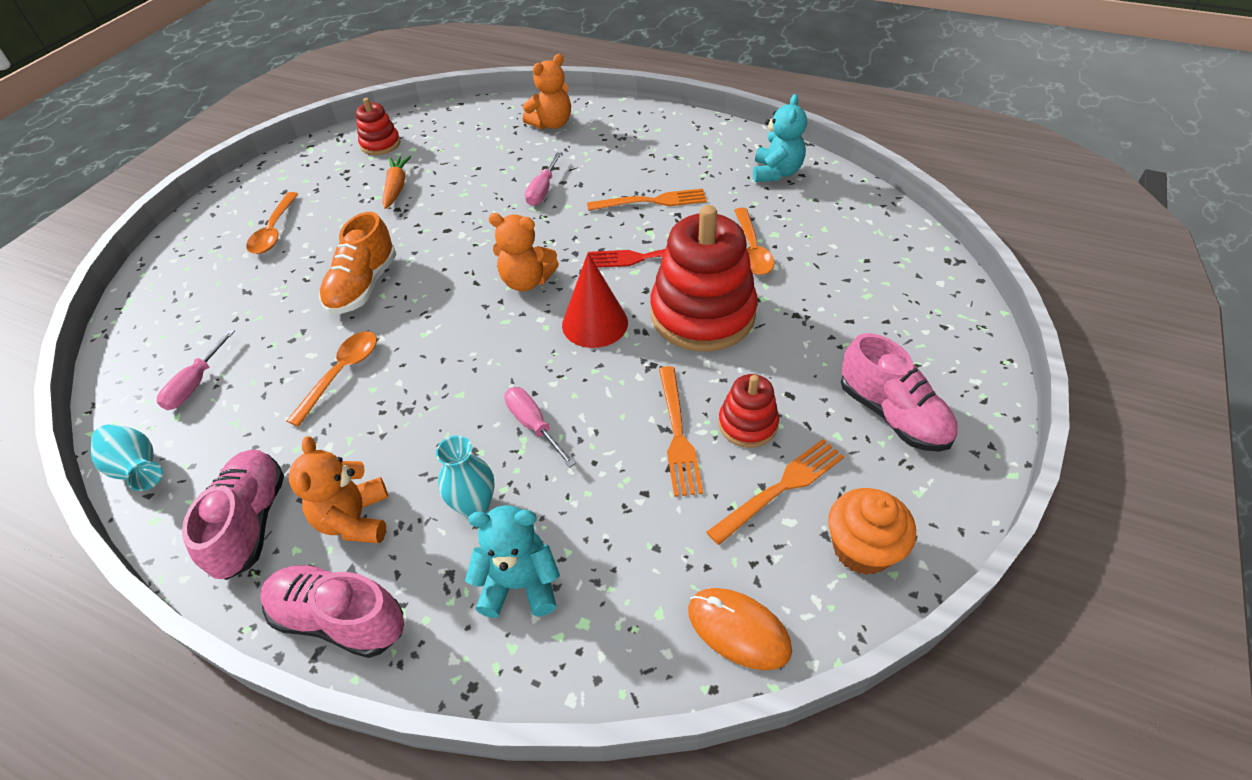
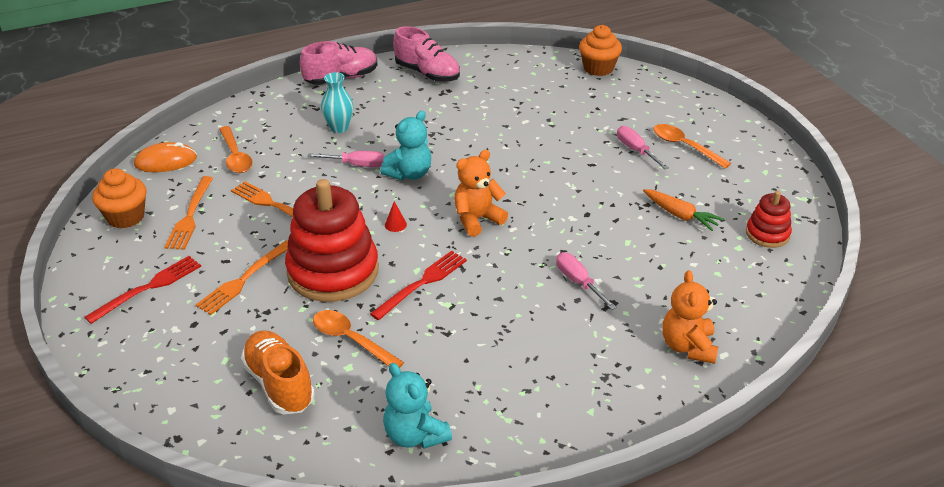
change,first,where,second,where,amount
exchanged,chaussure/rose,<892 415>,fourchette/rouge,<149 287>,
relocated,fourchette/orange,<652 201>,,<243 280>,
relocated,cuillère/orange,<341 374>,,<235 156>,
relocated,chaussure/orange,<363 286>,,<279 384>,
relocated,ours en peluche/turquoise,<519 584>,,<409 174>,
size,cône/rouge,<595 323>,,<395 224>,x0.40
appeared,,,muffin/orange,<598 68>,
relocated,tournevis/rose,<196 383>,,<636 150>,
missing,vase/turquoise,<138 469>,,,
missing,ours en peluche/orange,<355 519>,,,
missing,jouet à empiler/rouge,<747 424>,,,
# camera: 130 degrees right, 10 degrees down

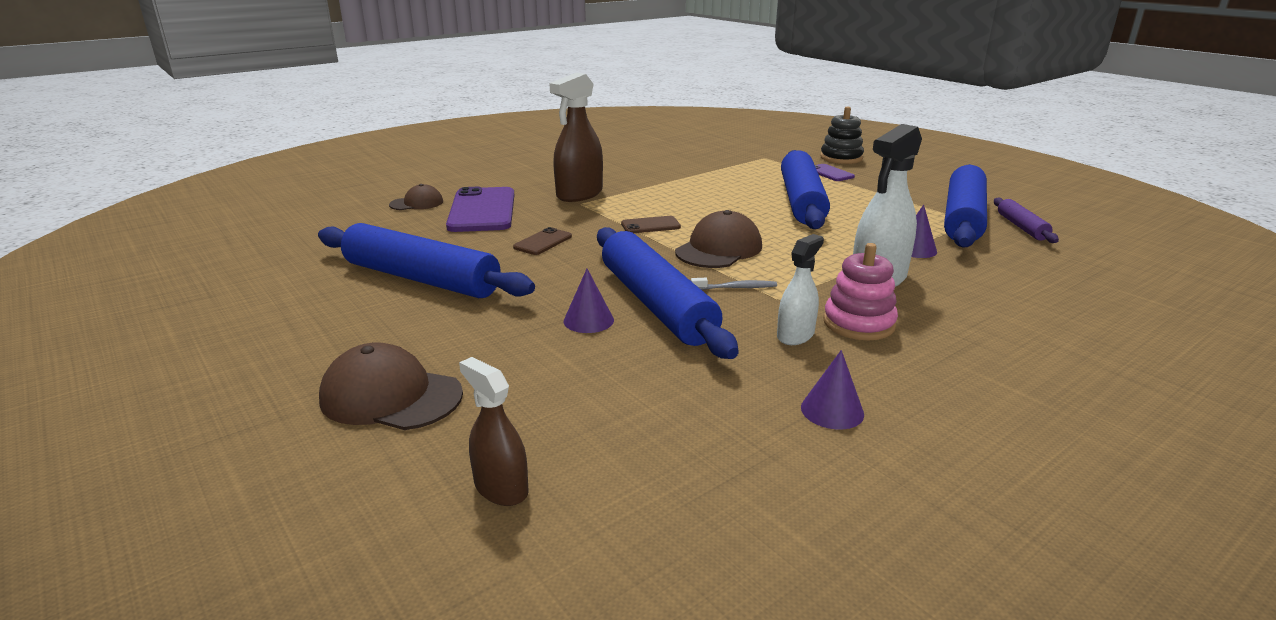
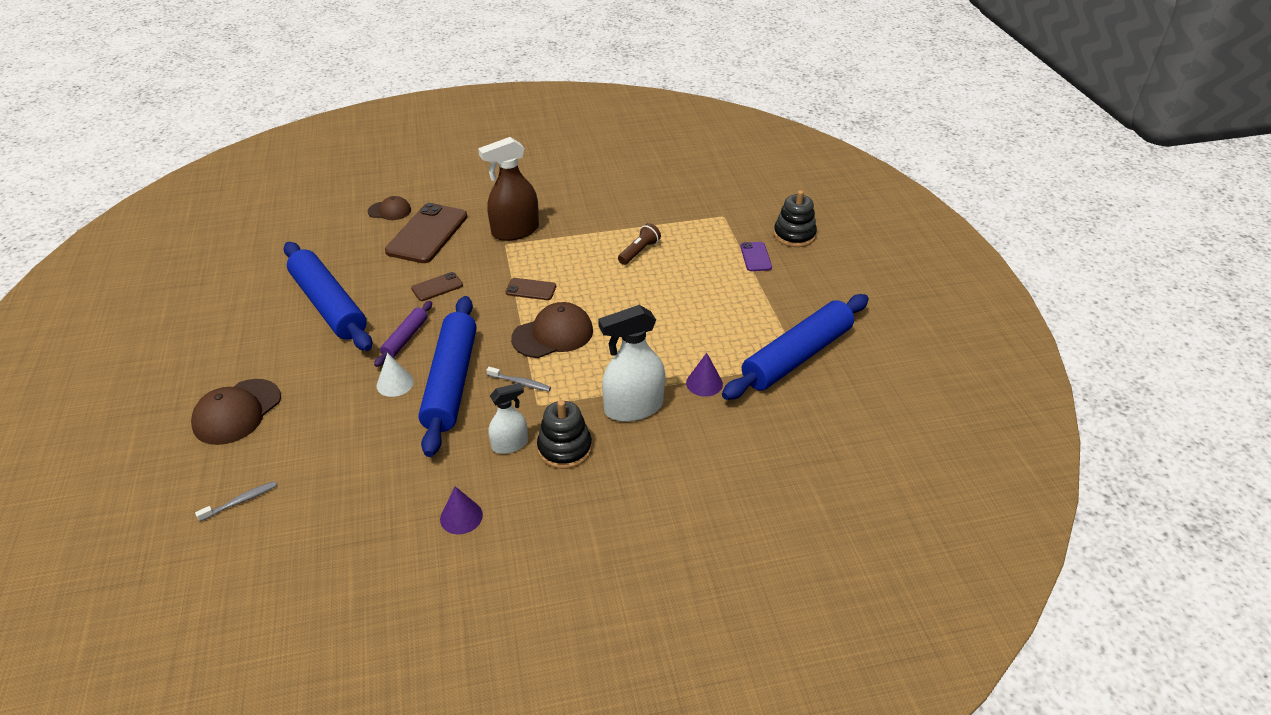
change,first,where,second,where,amount
spun,casquette/marron,<391 396>,,<237 412>,105 degrees counterclockwise
exchanged,vaporisateur/marron,<501 488>,brosse à dents/gris,<240 501>,
relocated,rouleau à pâtisserie/violet,<1021 227>,,<405 338>,
colour,cône/violet,<588 320>,cône/blanc,<395 383>,
colour,téléphone/violet,<482 210>,téléphone/marron,<427 234>,
colour,jouet à empiler/rose,<858 323>,jouet à empiler/noir,<564 448>,
appeared,,,lampe de poche/marron,<639 251>,
missing,rouleau à pâtisserie/bleu,<801 201>,,,
# camera: 25 degrees right, 15 degrees up

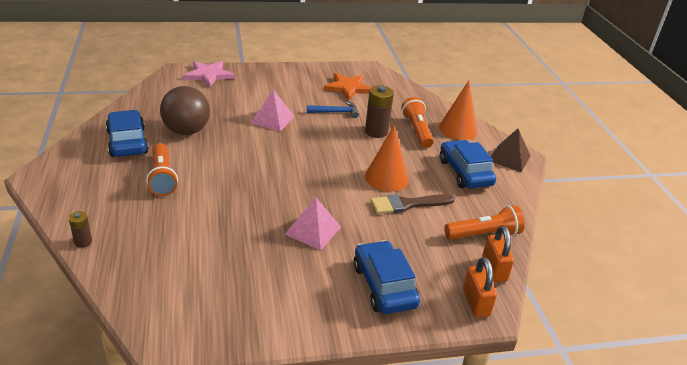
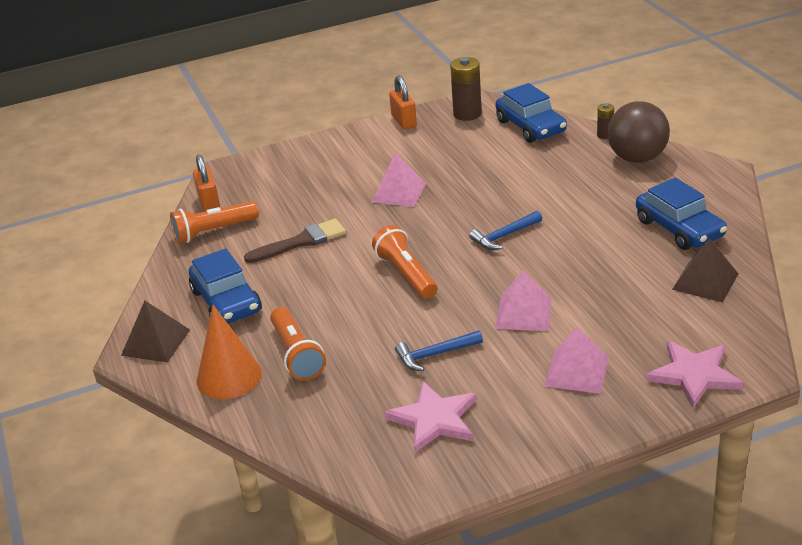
change,first,where,second,where,amount
relocated,lampe de poche/orange,<162 178>,,<406 274>,
colour,étoile/orange,<348 88>,étoile/rose,<434 419>,
relocated,cadenas/orange,<475 303>,,<404 121>,
relocated,pile/marron,<376 132>,,<467 114>,
appeared,,,marteau/bleu,<504 236>,
relocated,voiture/bleu,<384 286>,,<530 126>,
appeared,,,pyramide/rose,<576 371>,
relocated,balle/marron,<186 131>,,<637 158>,
appeared,,,pyramide/marron,<705 281>,
missing,cône/orange,<386 178>,,,
# camera: 175 degrees right, 0 degrees up

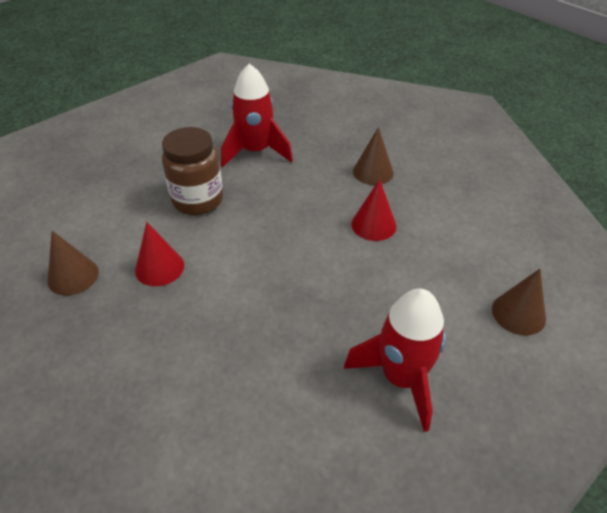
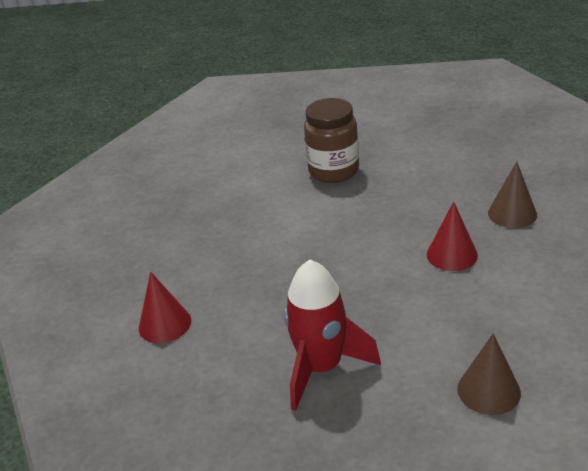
change,first,where,second,where,amount
relocated,cône/rouge,<159 267>,,<165 324>,
missing,cône/marron,<73 276>,,,
missing,fusée/rouge,<256 152>,,,
# camera: 50 degrees right, 10 degrees down

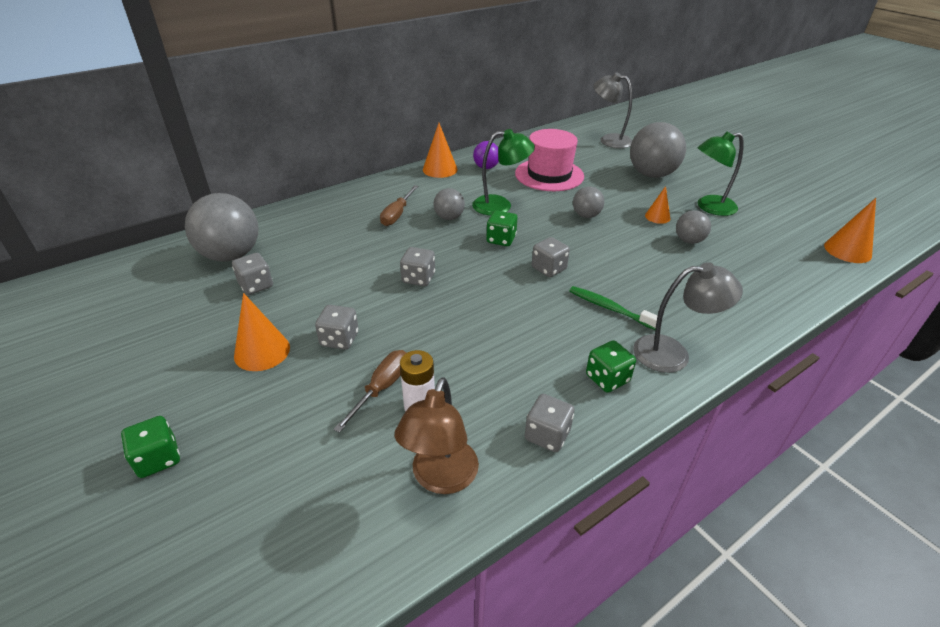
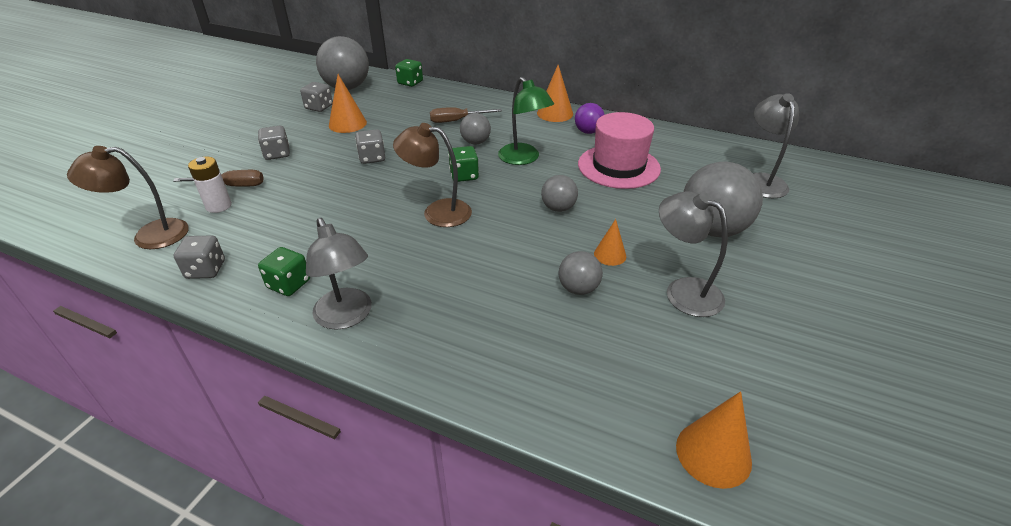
change,first,where,second,where,amount
relocated,cône/orange,<262 351>,,<347 124>,
exchanged,dé/gris,<549 268>,lampe/marron,<437 212>,
relocated,dé/vert,<158 459>,,<410 83>,
colour,lampe/vert,<709 207>,lampe/gris,<683 291>,
missing,brosse à dents/vert,<609 308>,,,
# camera: 60 degrees right, 0 degrees up

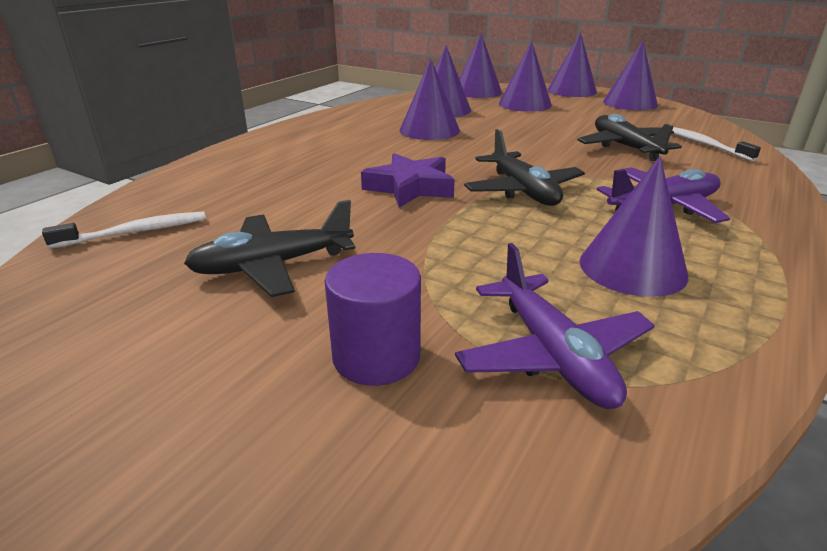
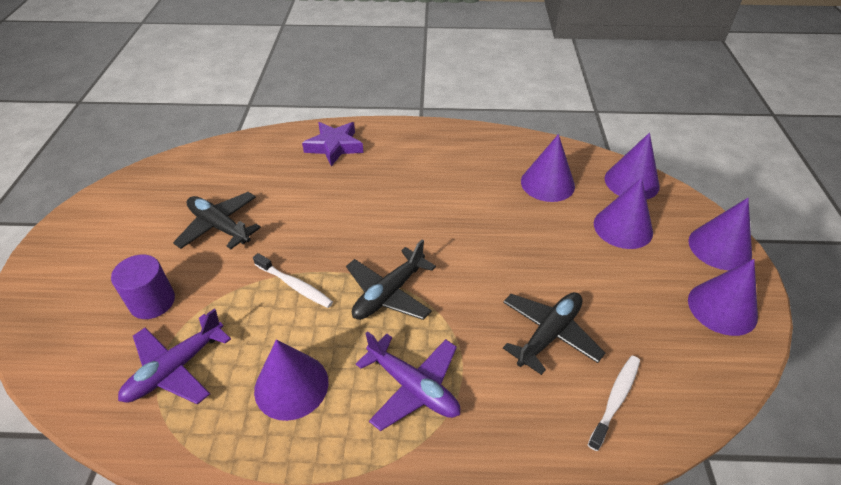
change,first,where,second,where,amount
relocated,brosse à dents/blanc,<136 232>,,<295 285>,
relocated,étoile/violet,<410 187>,,<334 146>,
missing,cône/violet,<429 130>,,,
# camera: 60 degrees right, 15 degrees up

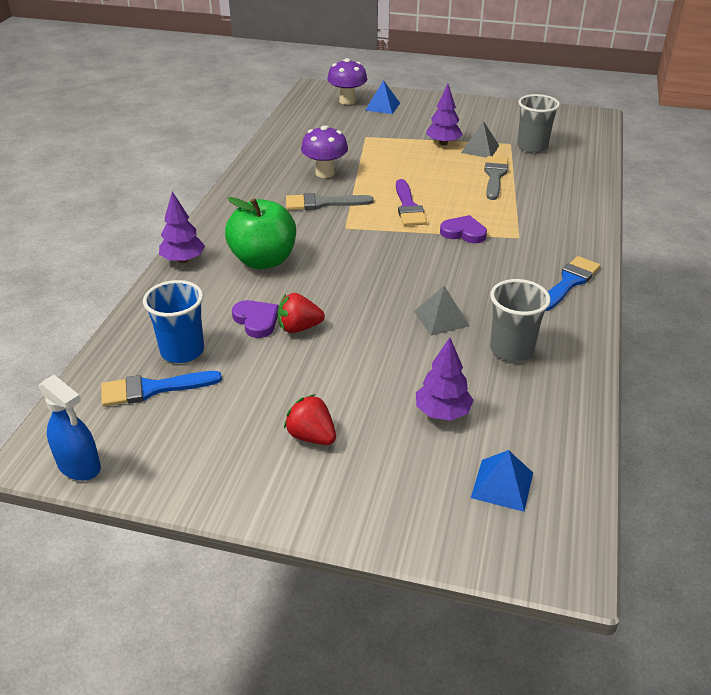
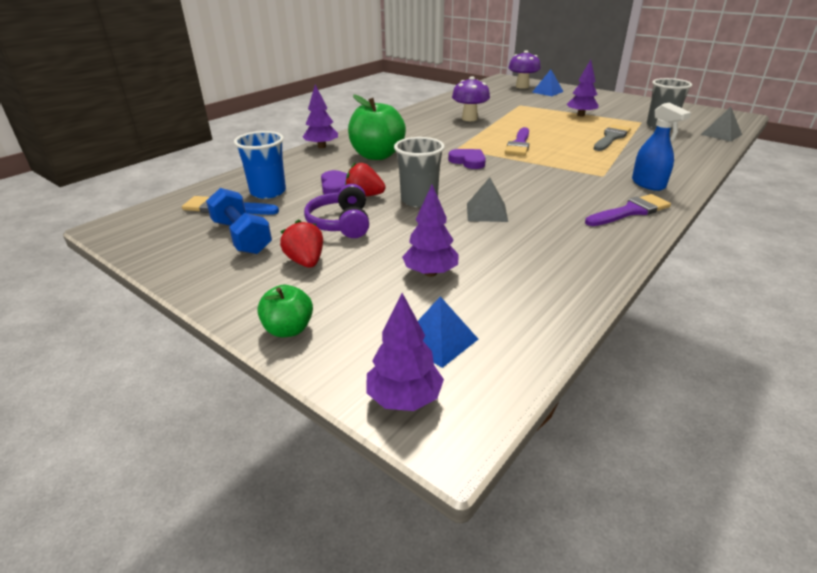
change,first,where,second,where,amount
appeared,,,haltère/bleu,<241 237>,
appeared,,,pomme/vert,<288 329>,
appeared,,,casque audio/violet,<341 223>,
appeared,,,arbre/violet,<404 398>,
relocated,gobelet/gris,<511 350>,,<419 200>,
relocated,cœur/violet,<463 232>,,<468 161>,
colour,pinceau/bleu,<569 282>,pinceau/violet,<630 211>,
relocated,vaporisateur/bleu,<79 466>,,<648 184>,
relocated,pyramide/gris,<480 149>,,<721 134>,
missing,pinceau/gris,<322 203>,,,
# camera: 25 degrees right, 5 degrees down

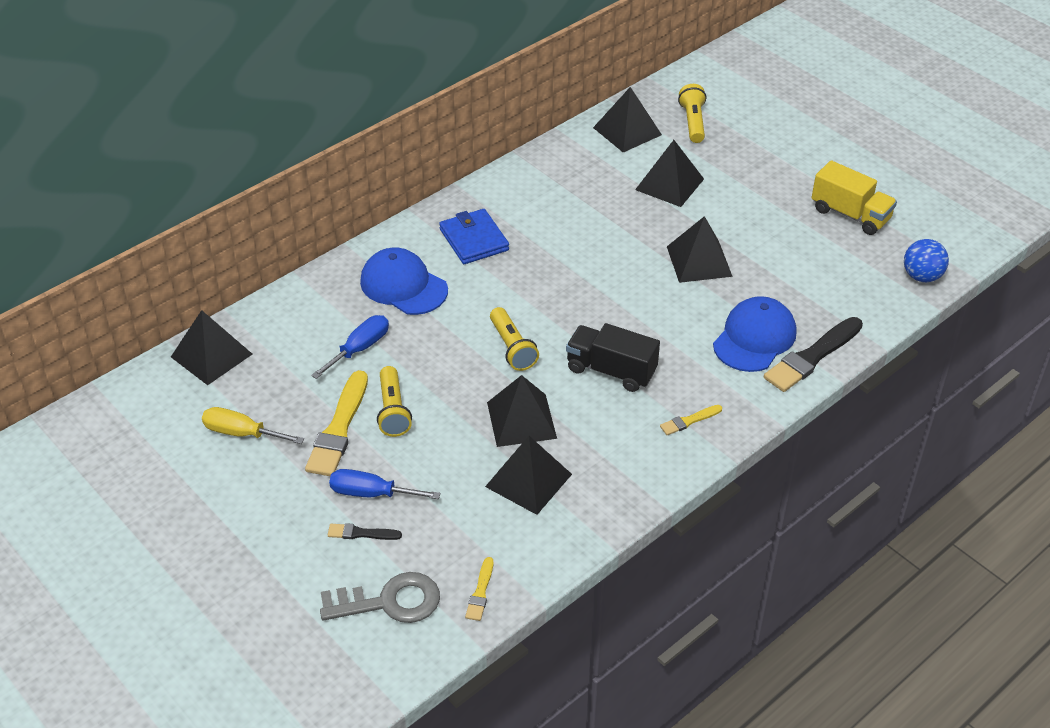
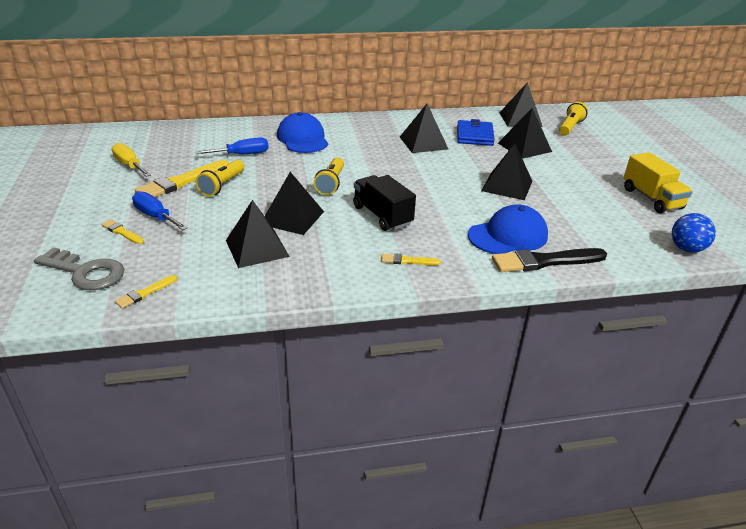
change,first,where,second,where,amount
colour,pinceau/noir,<361 533>,pinceau/jaune,<122 232>,
relocated,pyramide/noir,<211 355>,,<423 143>,
relocated,portefeuille/bleu,<474 240>,,<474 136>,
# camera: 30 degrees right, 10 degrees down

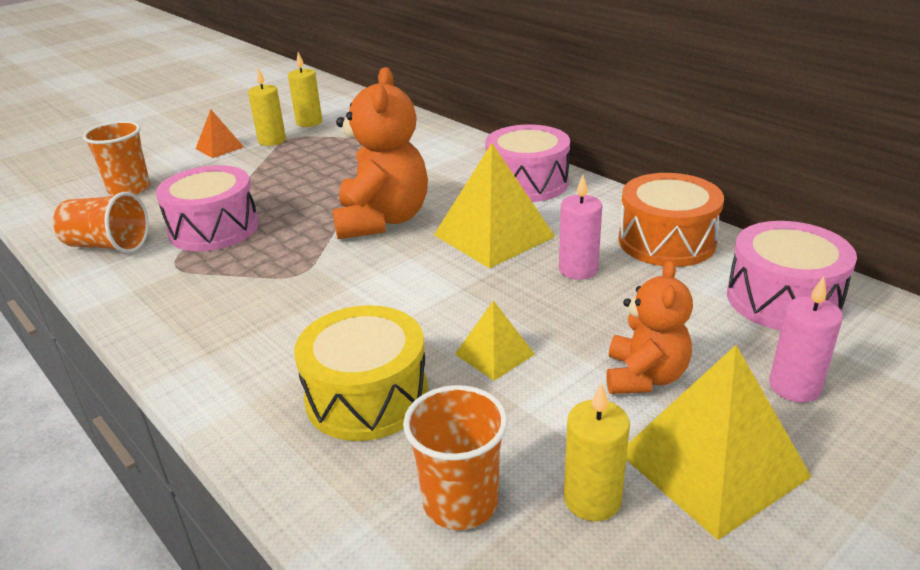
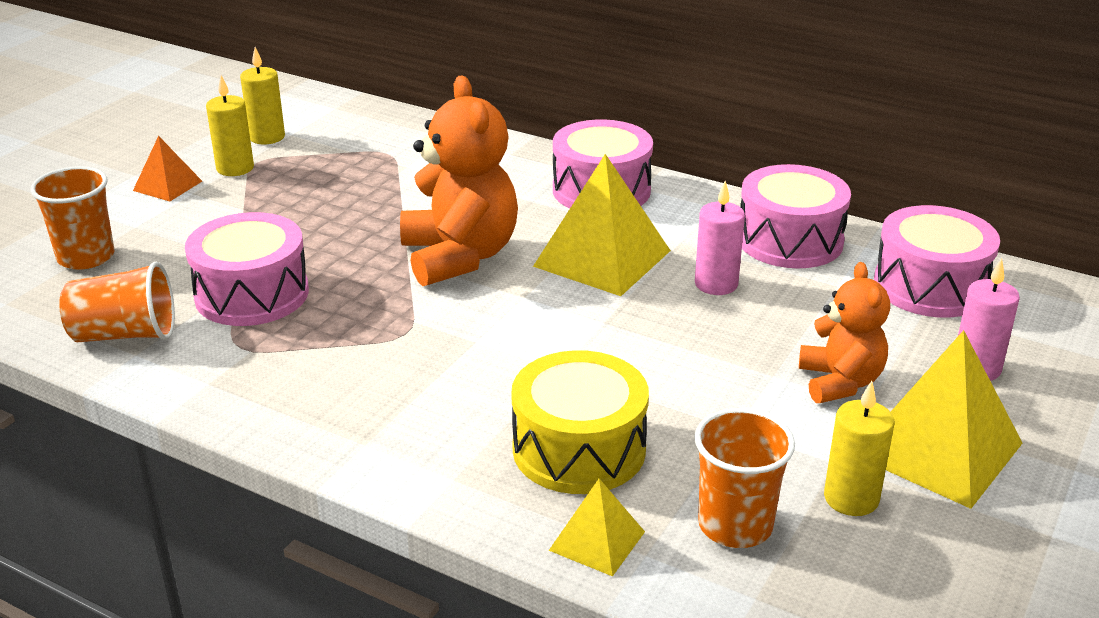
change,first,where,second,where,amount
relocated,pyramide/jaune,<494 354>,,<597 540>,
colour,tambour/orange,<666 241>,tambour/rose,<790 240>,
# camera: 20 degrees left, 0 degrees up

